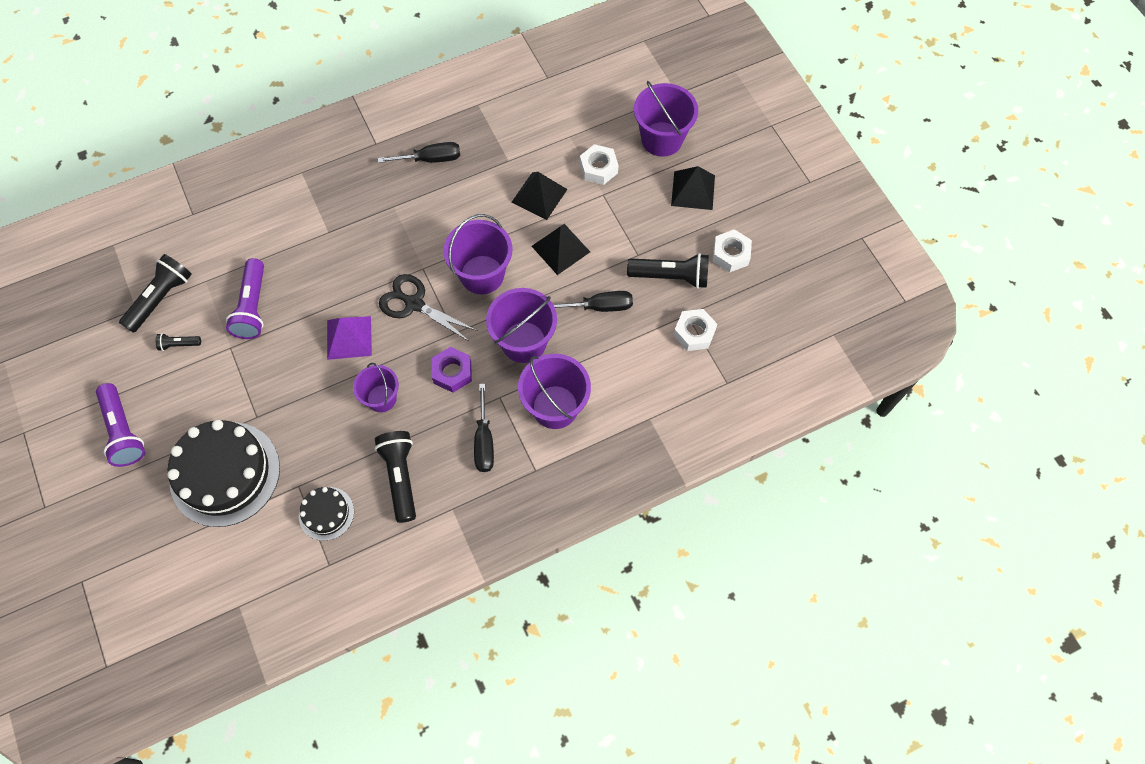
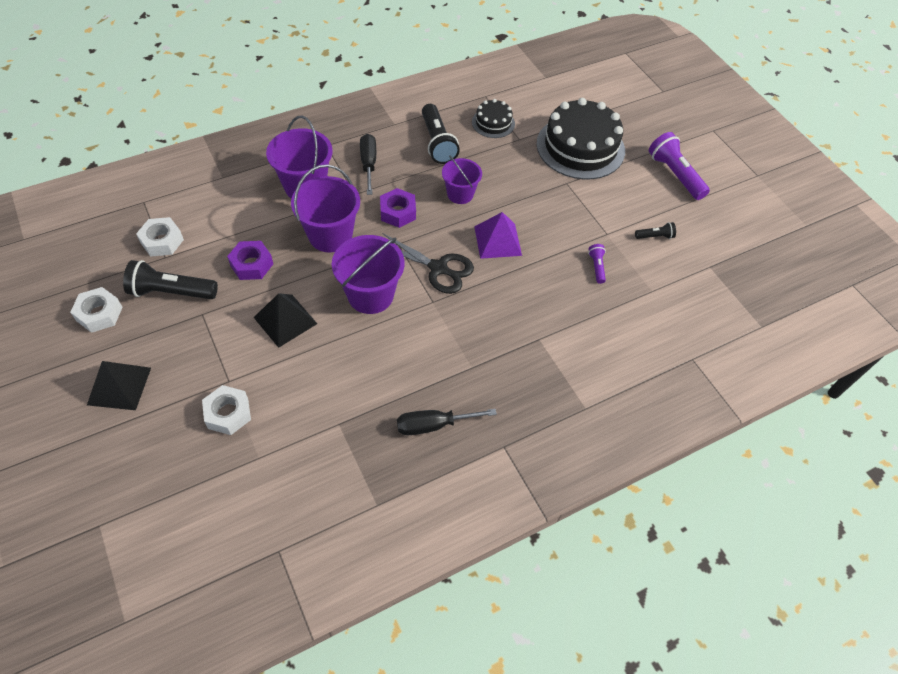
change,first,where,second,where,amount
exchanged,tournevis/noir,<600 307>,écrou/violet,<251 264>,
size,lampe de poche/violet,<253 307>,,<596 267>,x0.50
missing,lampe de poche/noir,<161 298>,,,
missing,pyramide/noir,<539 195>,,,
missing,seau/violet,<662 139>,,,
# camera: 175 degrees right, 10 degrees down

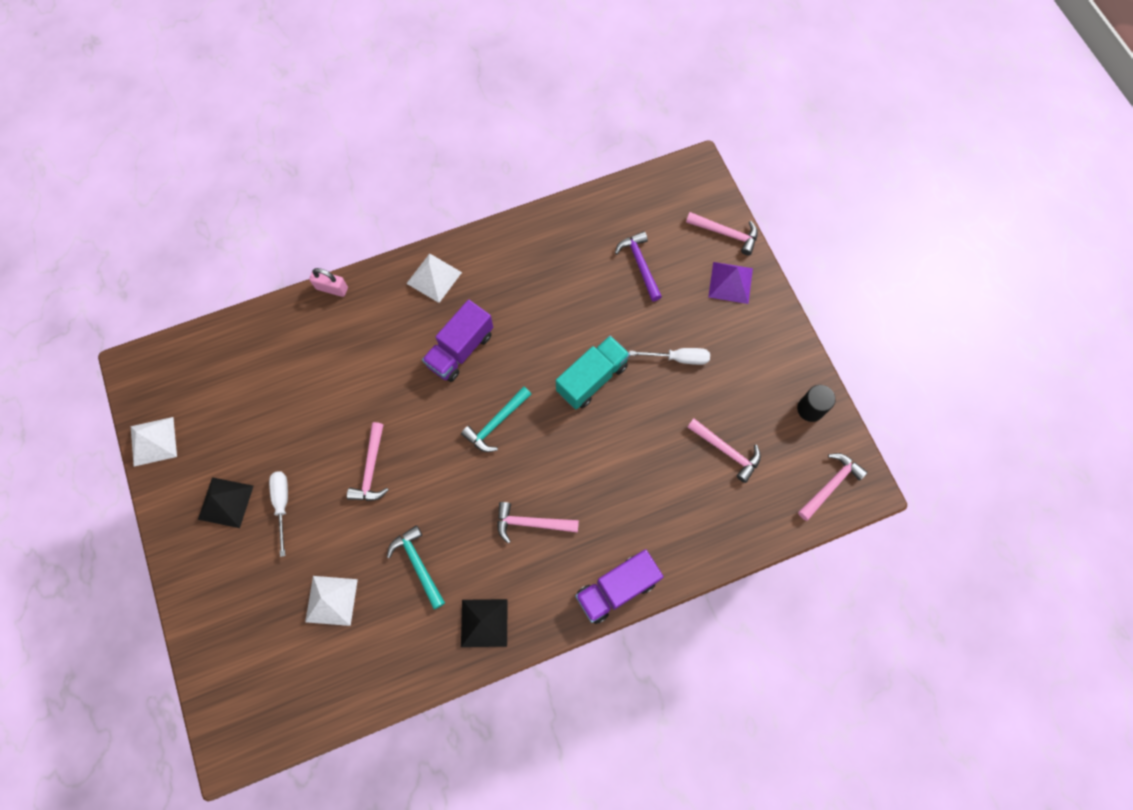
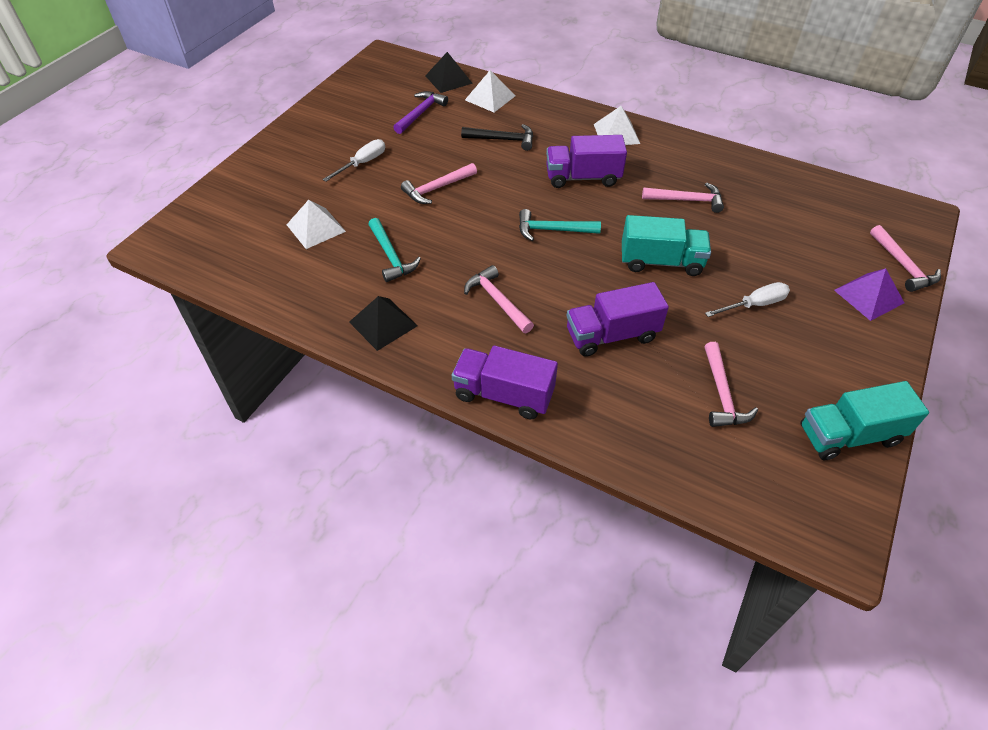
change,first,where,second,where,amount
spun,marteau/turquoise,<418 564>,,<391 256>,135 degrees clockwise
relocated,marteau/violet,<640 265>,,<420 113>,
relocated,pyramide/noir,<226 502>,,<448 79>,
appeared,,,marteau/noir,<502 140>,
relocated,pyramide/blanc,<153 441>,,<490 98>,
appeared,,,camion/violet,<612 335>,
relocated,marteau/rose,<830 485>,,<687 200>,
spun,tournevis/blanc,<678 358>,,<754 305>,75 degrees counterclockwise
exchanged,cylindre/noir,<810 409>,camion/turquoise,<849 435>,
missing,cadenas/rose,<332 288>,,,
# camera: 50 degrees right, 20 degrees down

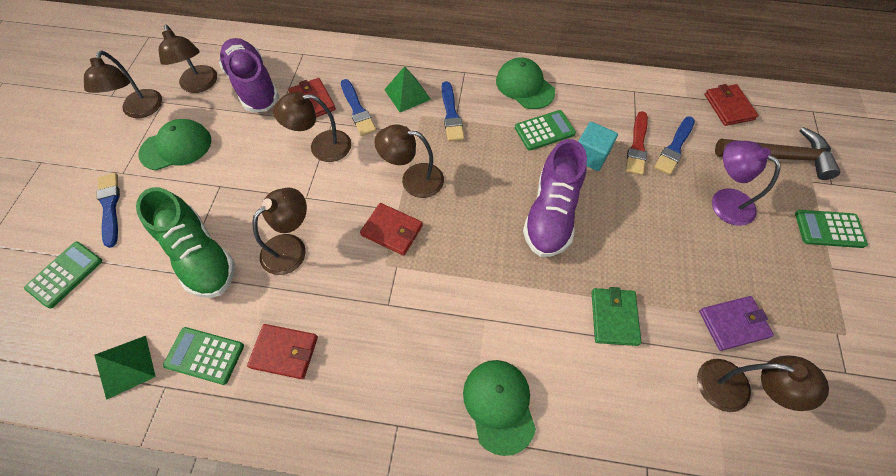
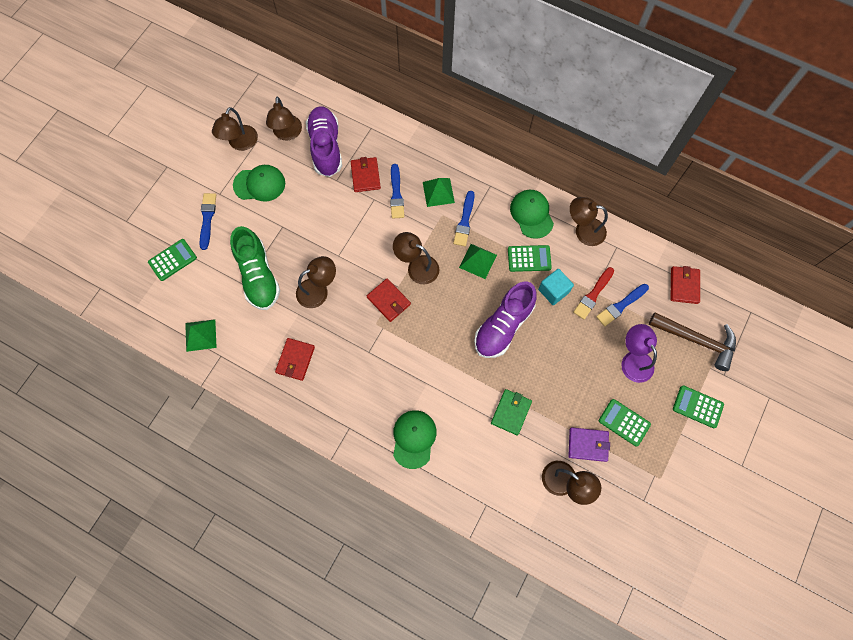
change,first,where,second,where,amount
spun,portefeuille/rouge,<284 352>,,<295 360>,75 degrees clockwise
appeared,,,pyramide/vert,<477 261>,
relocated,lampe/marron,<322 147>,,<583 230>,
relocated,calculatrice/vert,<205 355>,,<624 422>,
# camera: 20 degrees right, 10 degrees up

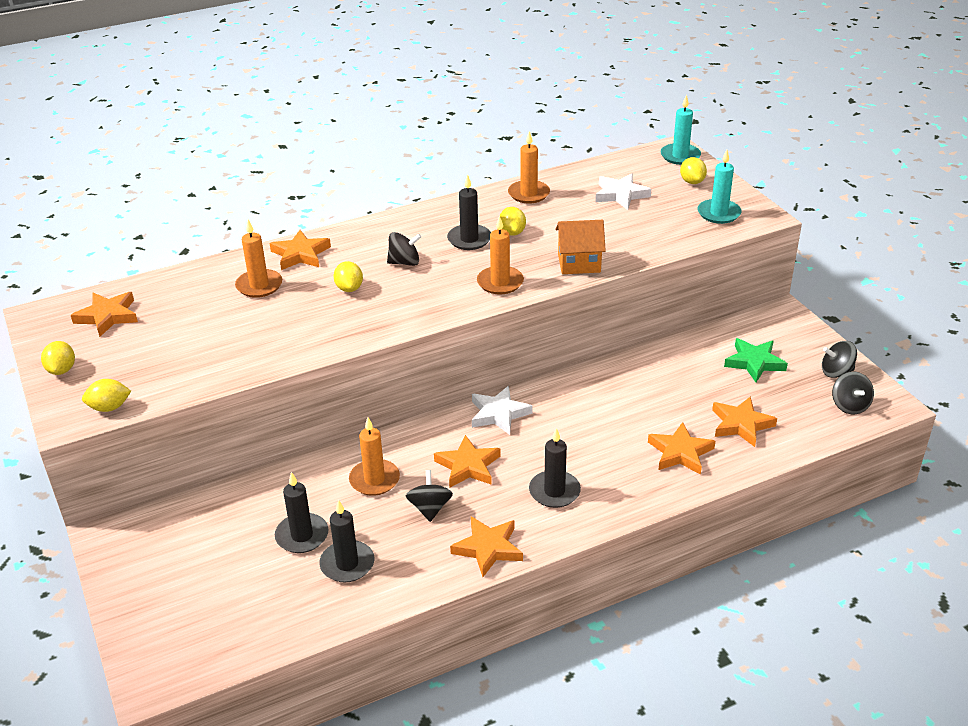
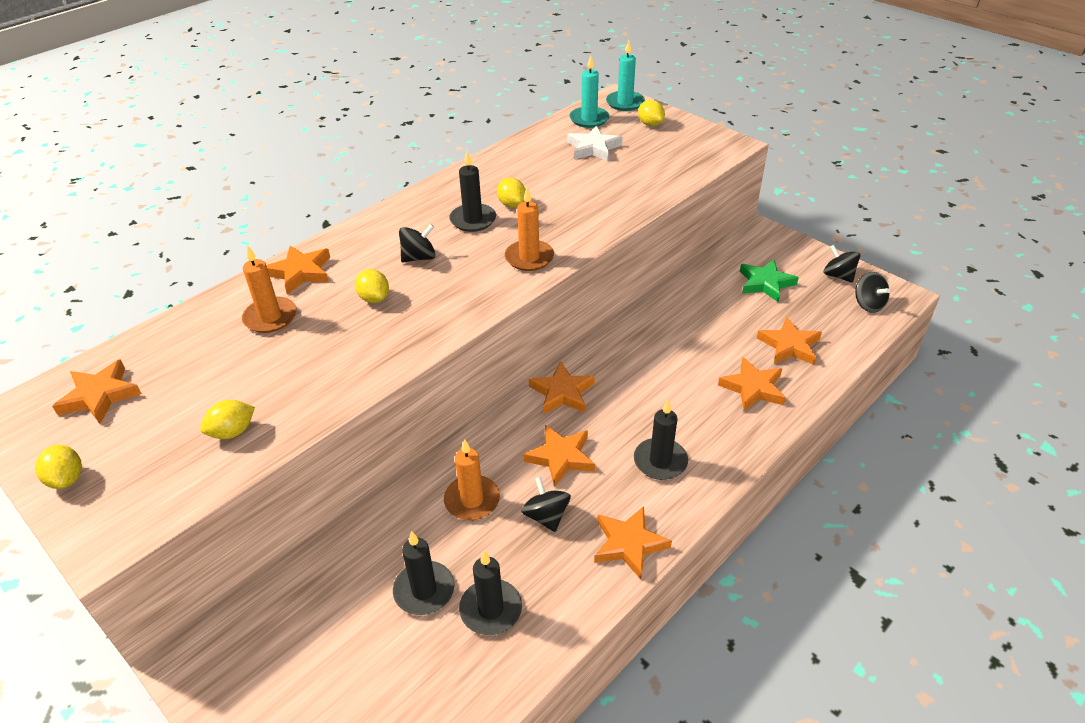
change,first,where,second,where,amount
relocated,citron/jaune,<109 407>,,<232 432>,
colour,étoile/blanc,<499 414>,étoile/orange,<562 393>,
relocated,bougie/turquoise,<718 213>,,<589 119>,
spun,toupie/noir,<836 372>,,<838 275>,75 degrees clockwise
missing,bougie/orange,<528 194>,,,
missing,maison/orange,<579 263>,,,
# camera: 20 degrees left, 5 degrees up

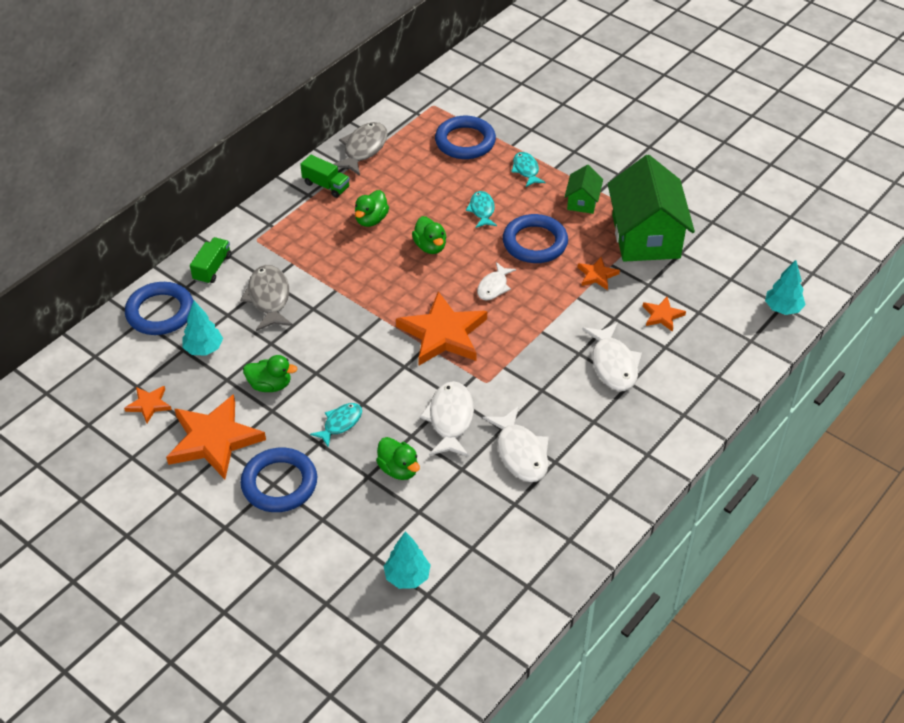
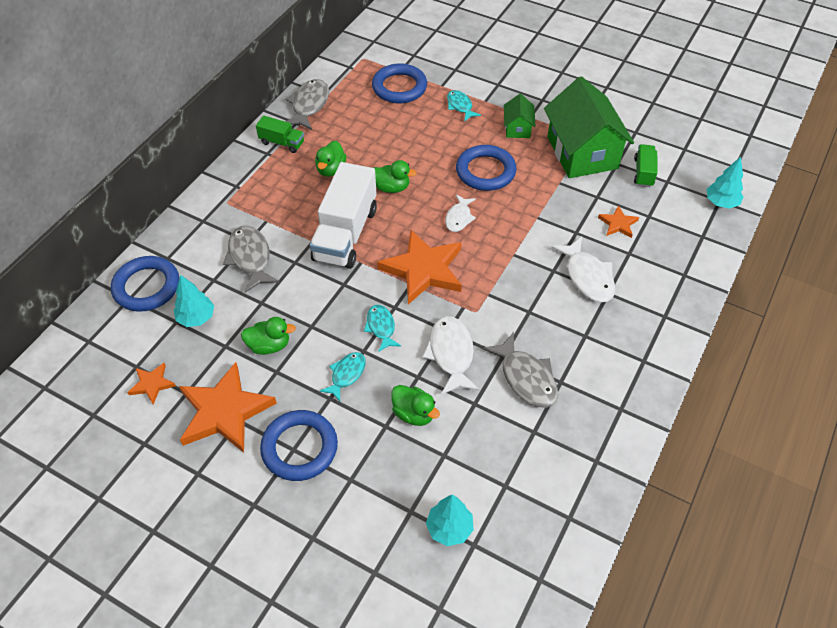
change,first,where,second,where,amount
appeared,,,camion/blanc,<345 234>,
relocated,poisson/turquoise,<482 210>,,<381 327>,
spun,canard/vert,<430 246>,,<391 187>,45 degrees counterclockwise
colour,poisson/blanc,<520 453>,poisson/gris,<526 378>,
relocated,camion/vert,<212 268>,,<643 172>,
missing,étoile/orange,<597 275>,,,
# camera: 10 degrees left, 5 degrees up

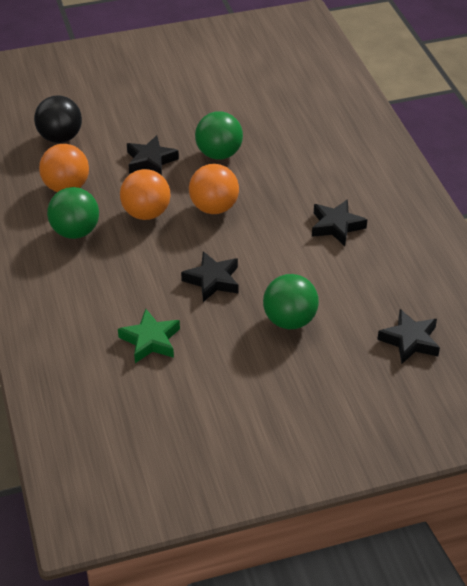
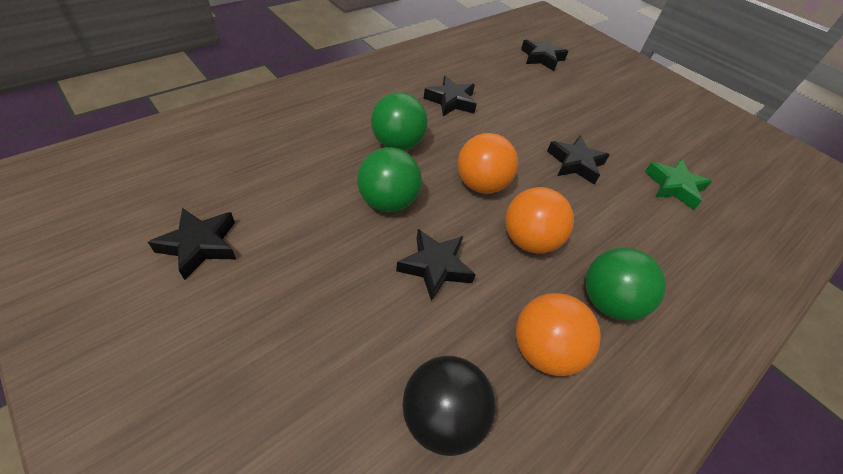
change,first,where,second,where,amount
appeared,,,étoile/noir,<200 245>,
relocated,balle/vert,<289 320>,,<397 144>,
# camera: 120 degrees left, 5 degrees up

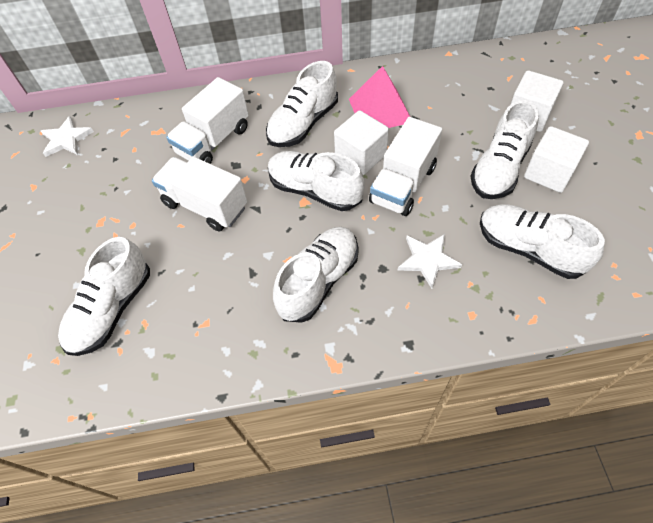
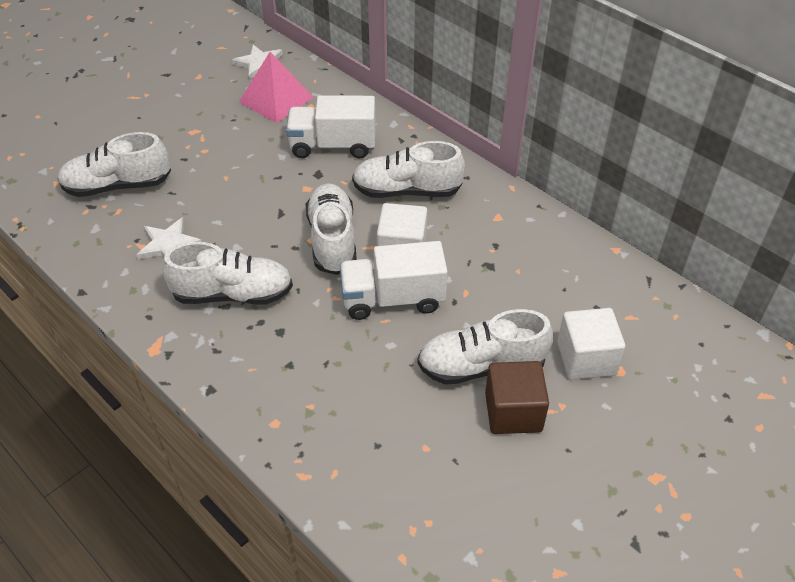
change,first,where,second,where,amount
relocated,étoile/blanc,<428 260>,,<169 244>,
relocated,pyramide/rose,<380 110>,,<276 99>,
colour,cube/blanc,<549 173>,cube/marron,<513 412>,
missing,camion/blanc,<205 205>,,,
missing,chaussure/blanc,<529 249>,,,
# camera: 50 degrees right, 10 degrees down

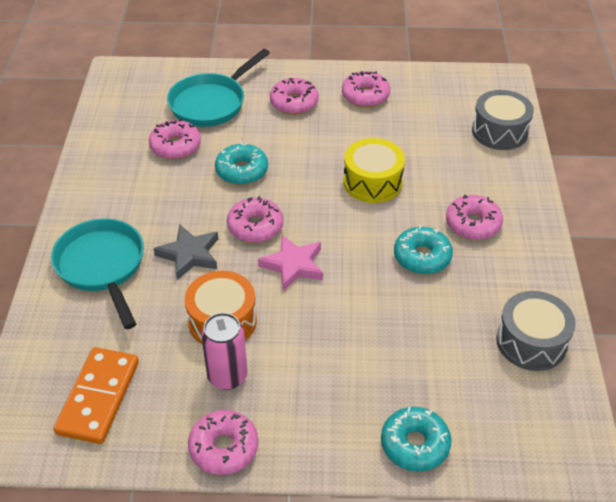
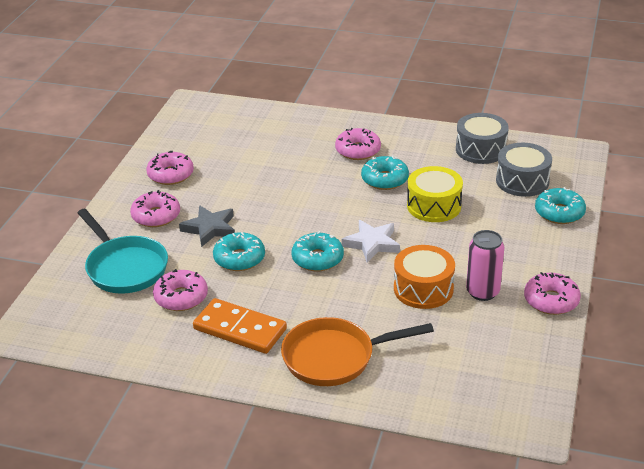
change,first,where,second,where,amount
relocated,étoile/gris,<189 254>,,<210 228>,
relocated,domino/orange,<99 397>,,<240 329>,
colour,poêle/turquoise,<102 267>,poêle/orange,<335 357>,
colour,beignet/rose,<255 226>,beignet/turquoise,<317 259>,
colour,étoile/rose,<293 265>,étoile/blanc,<372 243>,
relocated,tambour/jaune,<372 182>,,<434 206>,
relocated,tambour/gris,<499 131>,,<522 181>,
# camera: 75 degrees left, 10 degrees down

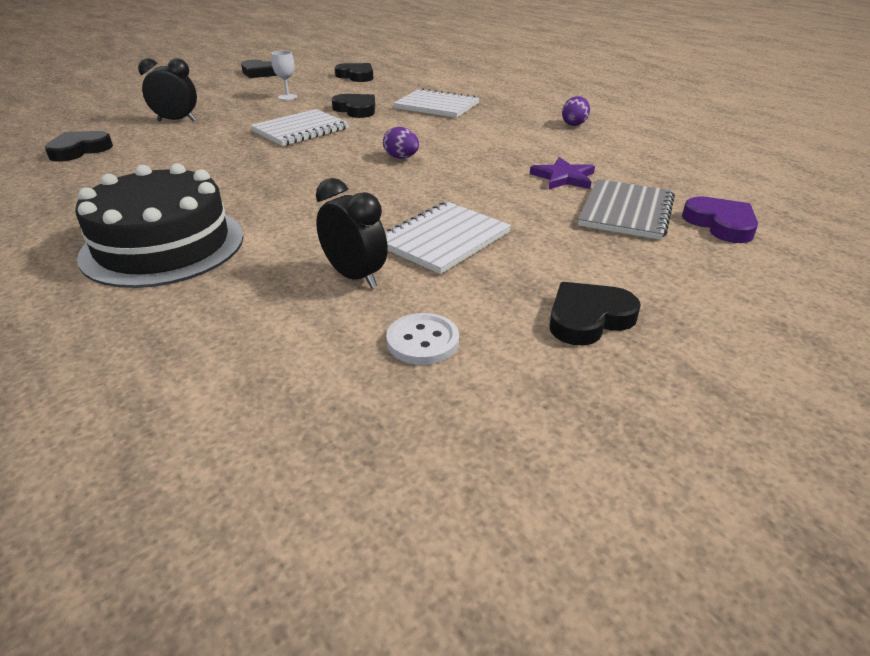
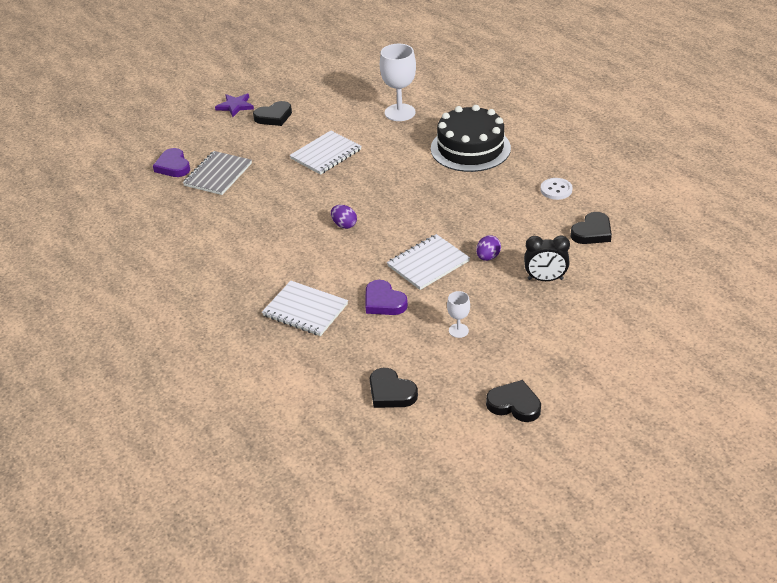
change,first,where,second,where,amount
relocated,étoile/violet,<563 177>,,<235 106>,
colour,cœur/noir,<356 110>,cœur/violet,<384 302>,
appeared,,,verre à pied/blanc,<400 112>,
relocated,œuf/violet,<574 124>,,<488 257>,
relocated,bouton/blanc,<422 341>,,<556 190>,
missing,réveil/noir,<355 276>,,,
# camera: 175 degrees left, 5 degrees up

